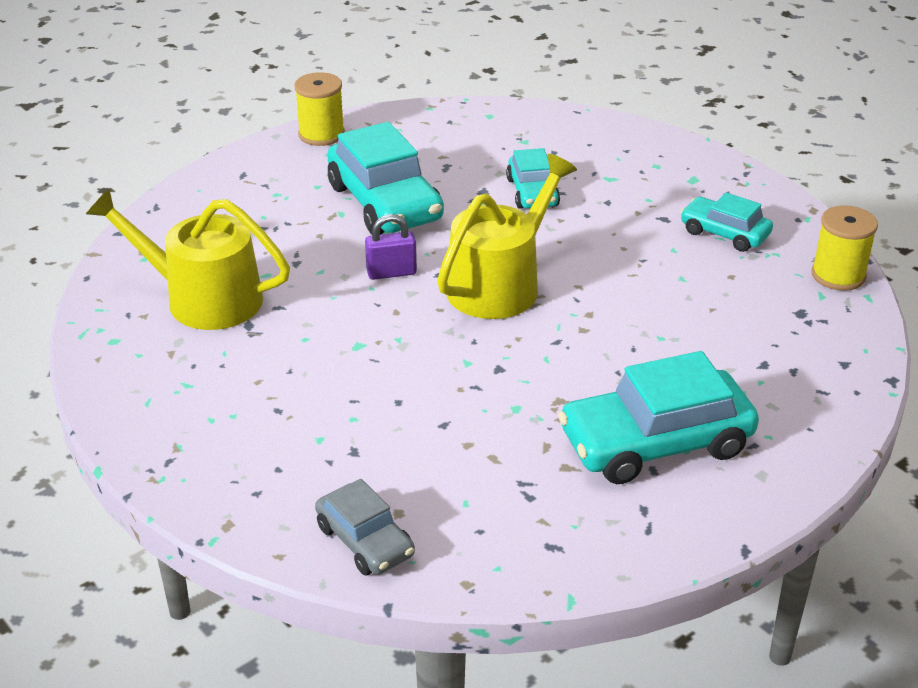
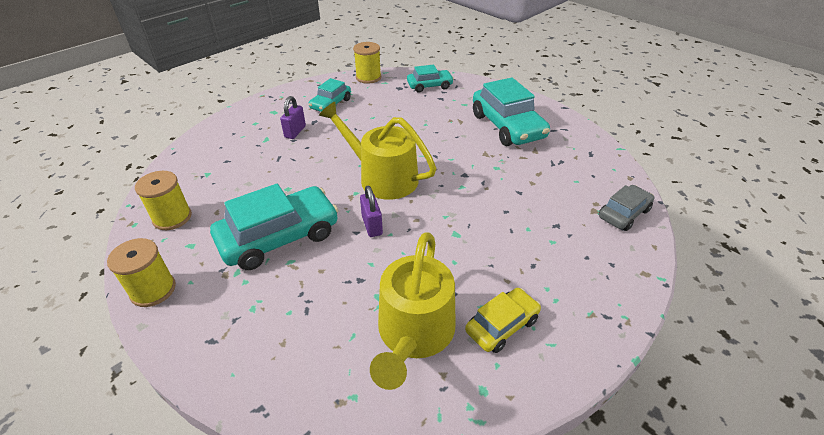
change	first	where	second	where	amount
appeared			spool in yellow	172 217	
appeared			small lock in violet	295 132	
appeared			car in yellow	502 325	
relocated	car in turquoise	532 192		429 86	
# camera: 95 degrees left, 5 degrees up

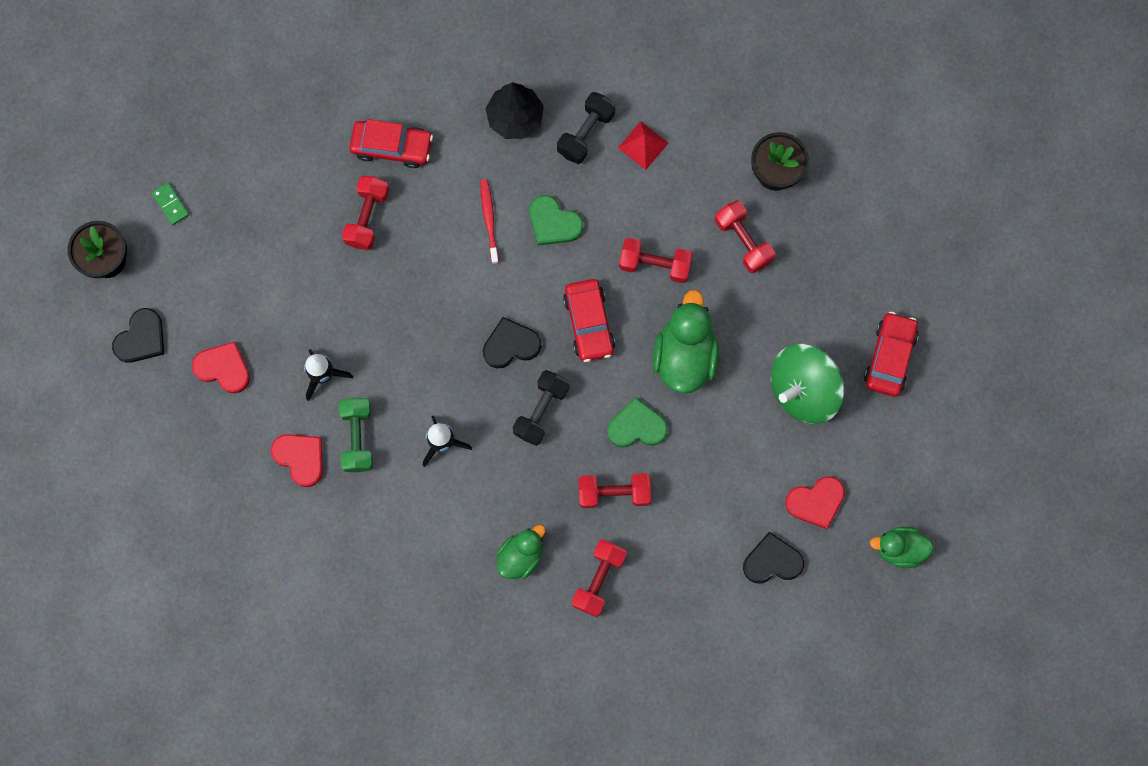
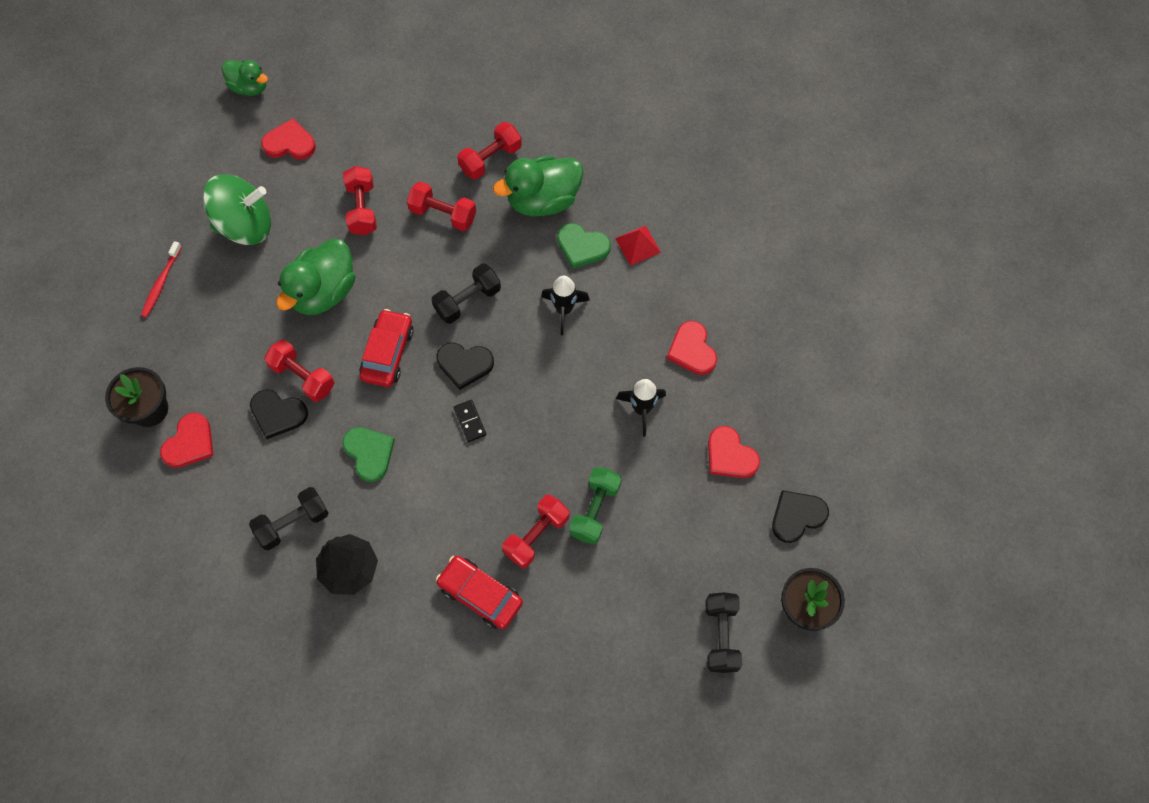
change	first	where	second	where	amount
missing	car in red	889 357			
appeared			heart in red	190 443	
appeared			domino tile in ebony	470 421	
relocated	dumbbell in green	357 438		595 510	
relocated	toothbrush in red	489 220		161 283	
relocated	heart in green	637 426		582 246	
relocated	pyramid in red	643 145		638 245	
relocated	dumbbell in red	743 241		362 209	
relocated	heart in ebony	772 561		278 414	
exchanged	domino tile in green	170 204	dumbbell in ebony	721 635	
size	rubber duck in green	521 556		543 200	x1.62
# camera: 155 degrees left, 10 degrees down

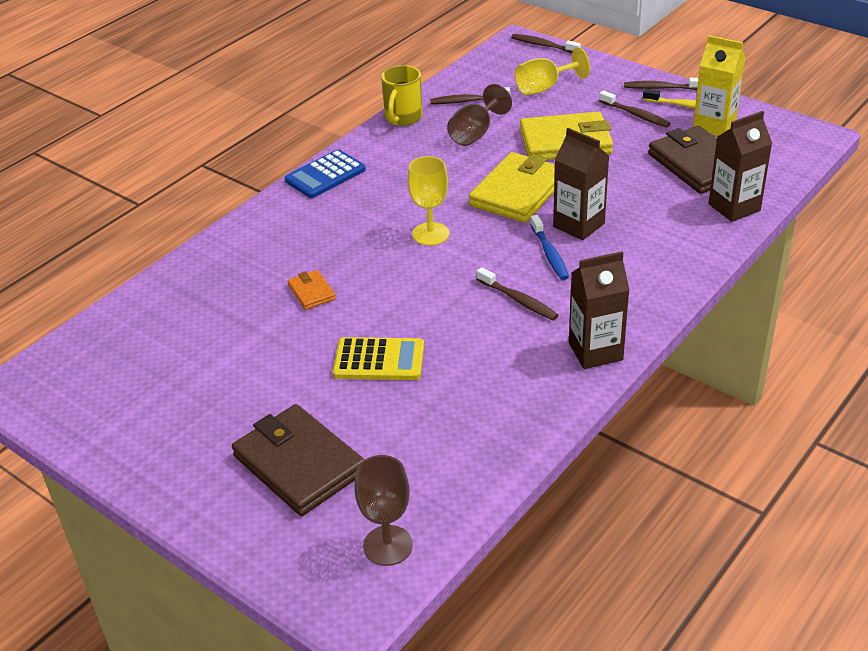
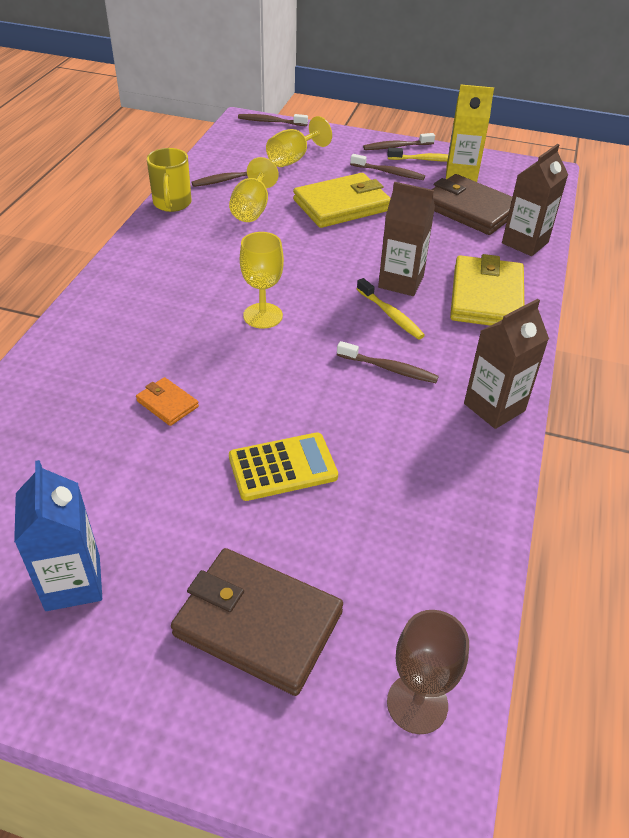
change	first	where	second	where	amount
missing	pocket calculator in royal blue	325 175			
appeared			juice carton in royal blue	73 583	
relocated	card wallet in yellow	518 192		486 297	
colour	goblet in brown	475 134	goblet in yellow	252 209	
colour	toothbrush in royal blue	549 254	toothbrush in yellow	391 315	
# camera: 25 degrees left, 5 degrees up

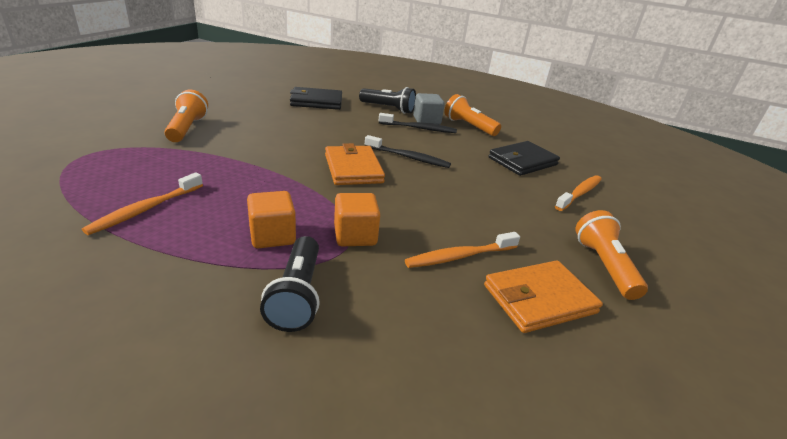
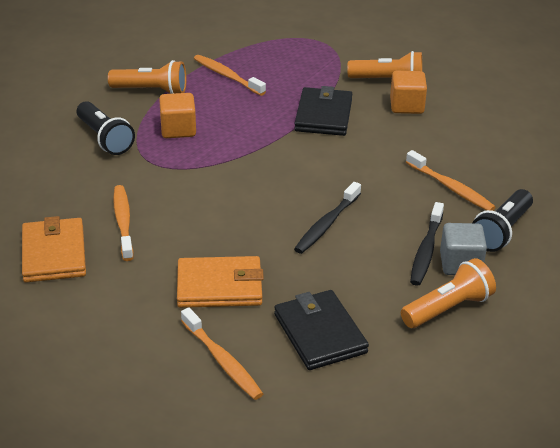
change	first	where	second	where	amount
appeared			toothbrush in orange	451 188	
relocated	card wallet in ebony	316 101		323 115	
relocated	card wallet in orange	353 168		220 286	
relocated	cube in orange	355 235		406 106	
relocated	torch in orange	604 266		151 91	
spun	torch in ebony	297 295		104 138	135 degrees counterclockwise
# camera: 105 degrees right, 5 degrees up

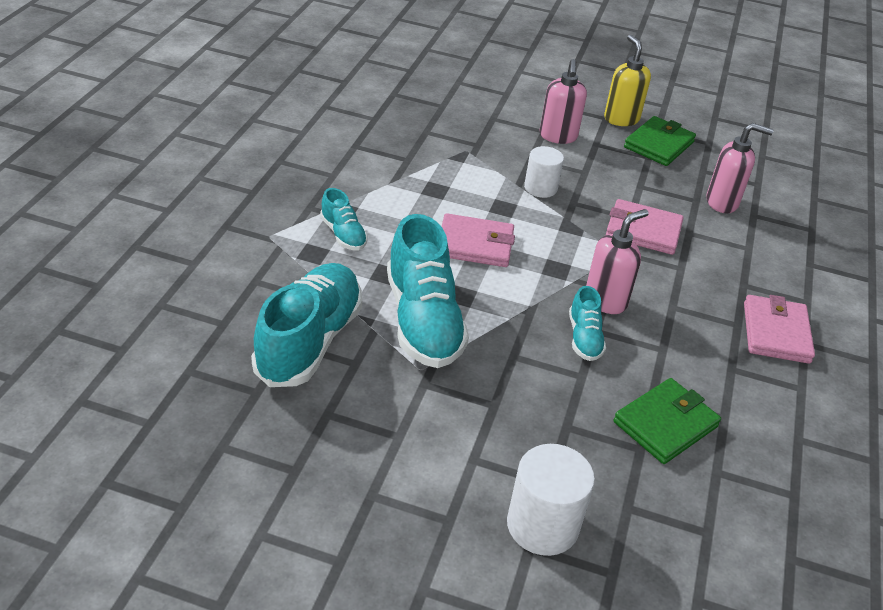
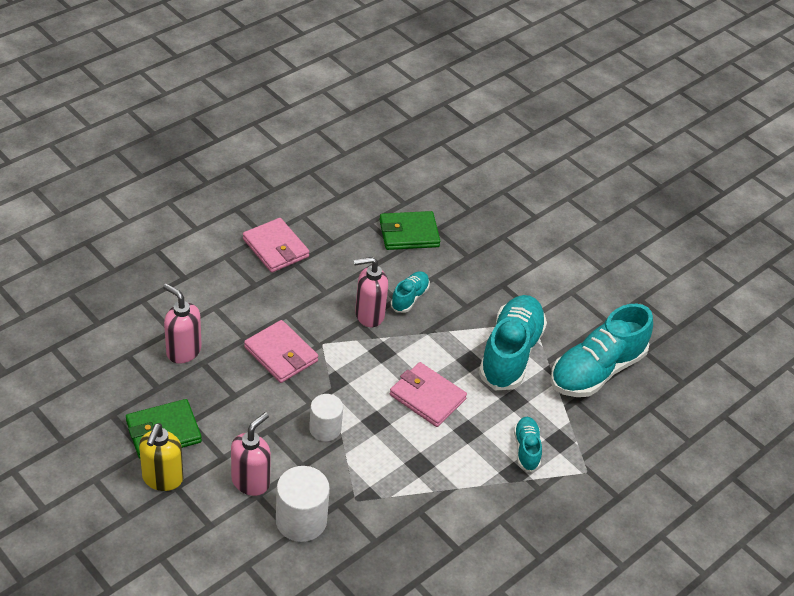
change	first	where	second	where	amount
relocated	cylinder shape in snow-white	542 525		301 520	
spun	card wallet in rose-pink	776 333		275 248	75 degrees counterclockwise
# camera: 150 degrees left, 5 degrees up

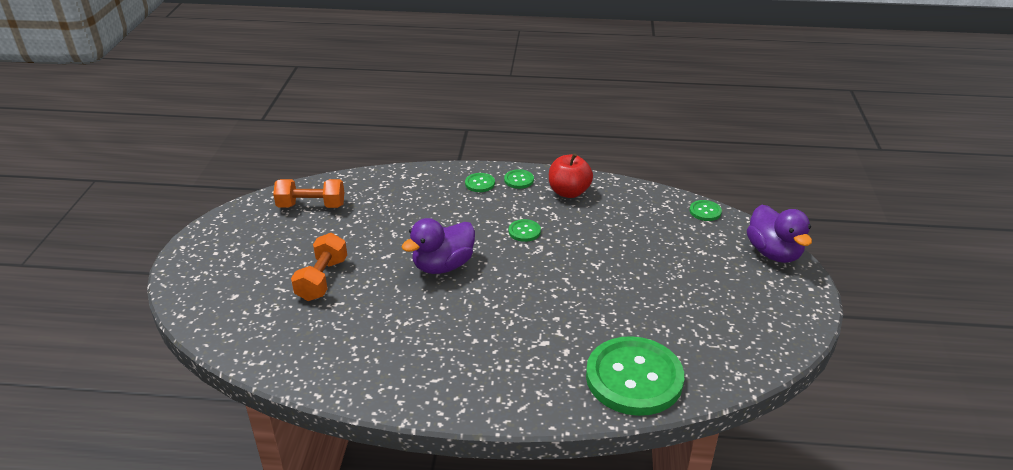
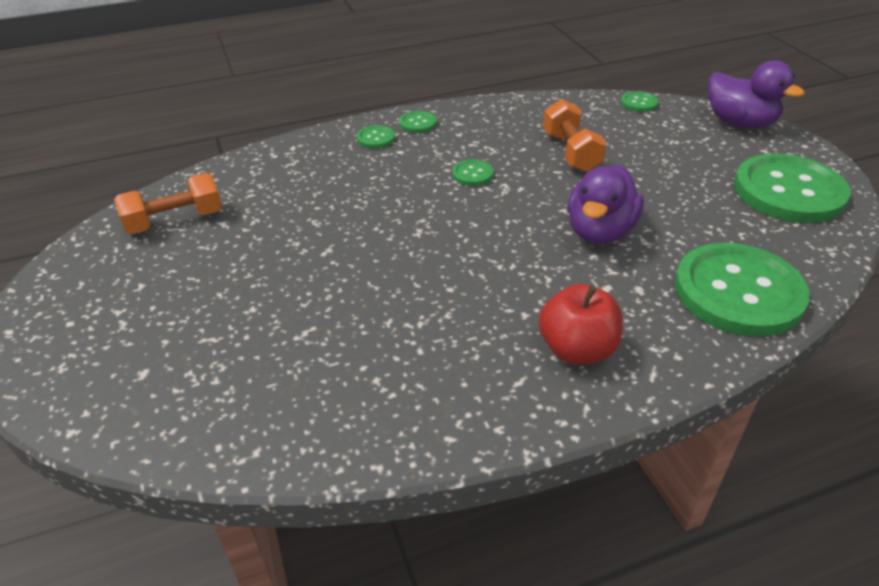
change	first	where	second	where	amount
appeared			shirt button in green	788 191	
relocated	dumbbell in orange	322 279		571 152	
relocated	rubber duck in violet	443 266		600 232	
relocated	apple fruit in red	569 192		577 349	
# camera: 25 degrees left, 5 degrees up

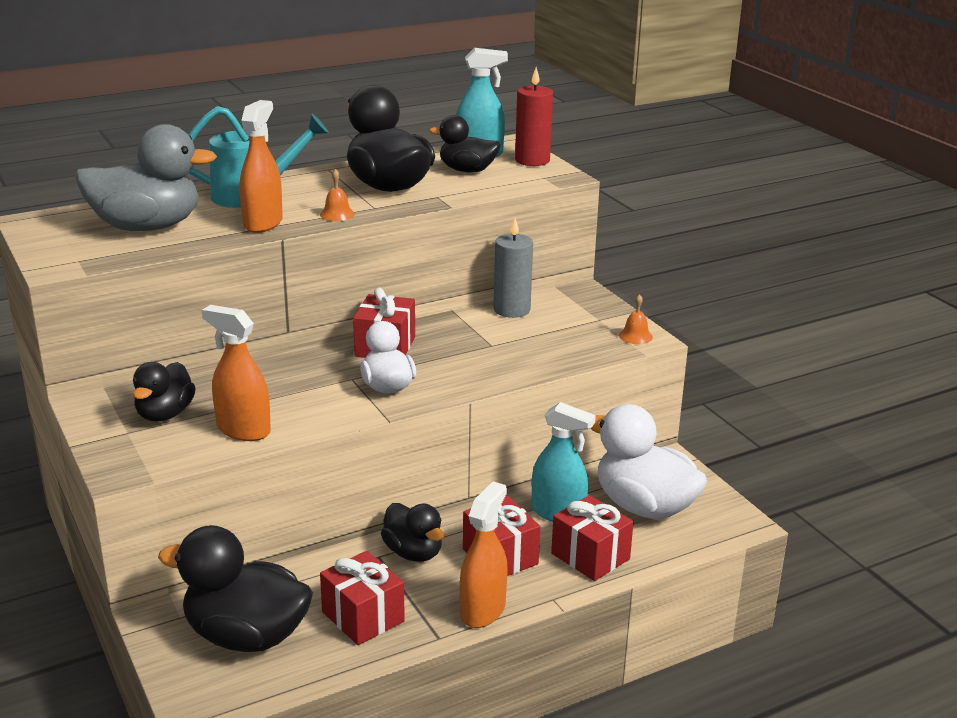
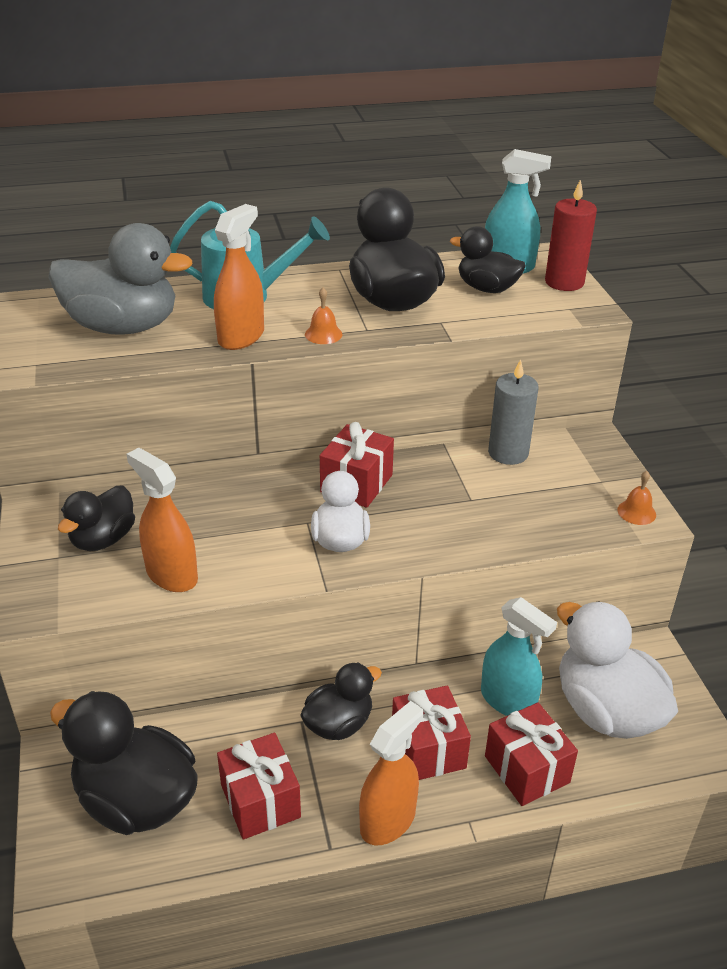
change	first	where	second	where	amount
spun	rubber duck in ebony	413 552		339 724	105 degrees counterclockwise
# camera: 15 degrees right, 10 degrees up

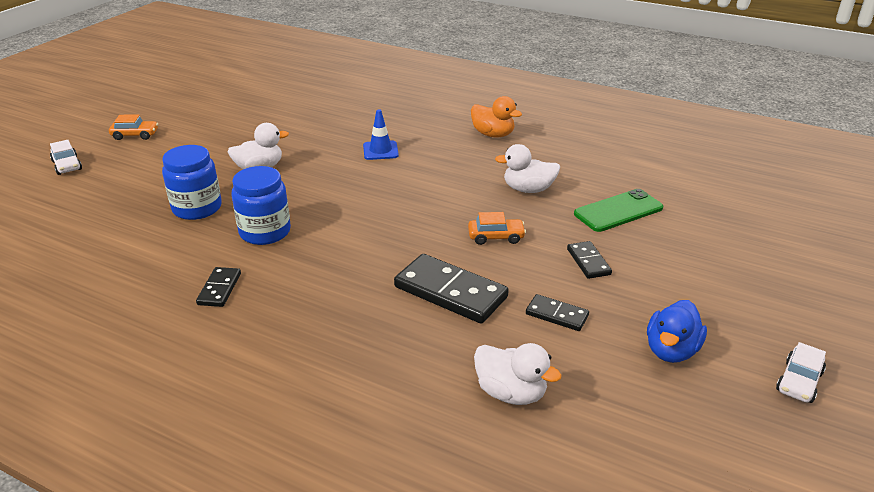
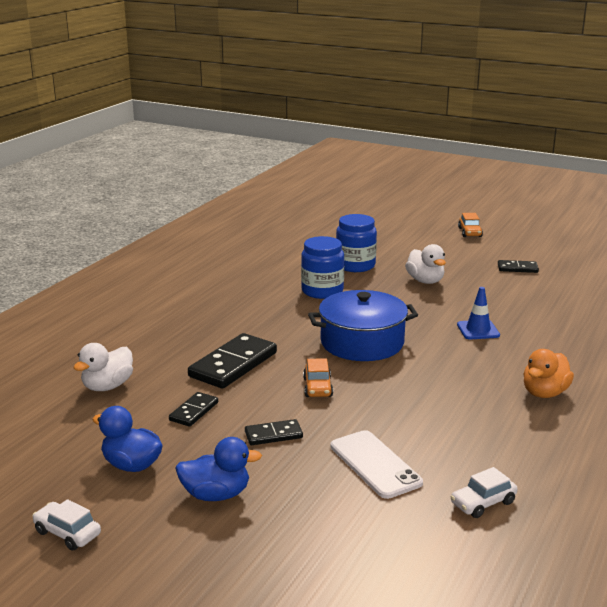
change	first	where	second	where	amount
missing	rubber duck in snow-white	528 189			
appeared			rubber duck in royal blue	216 495	
appeared			pot in royal blue	362 342	
relocated	car in snow-white	67 165		483 503	
relocated	domino tile in ebony	219 289		517 268	
colour	mobile phone in green	618 211	mobile phone in snow-white	375 464	
# camera: 90 degrees right, 10 degrees down

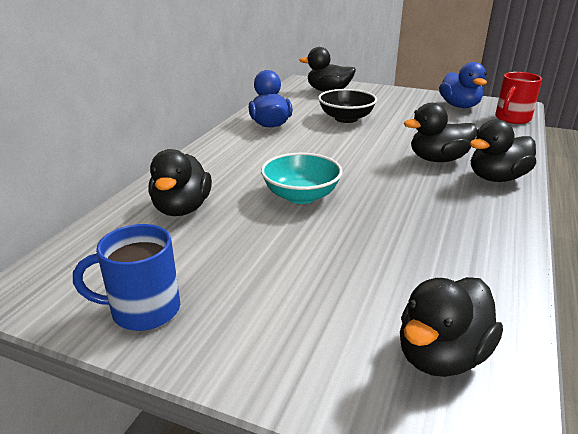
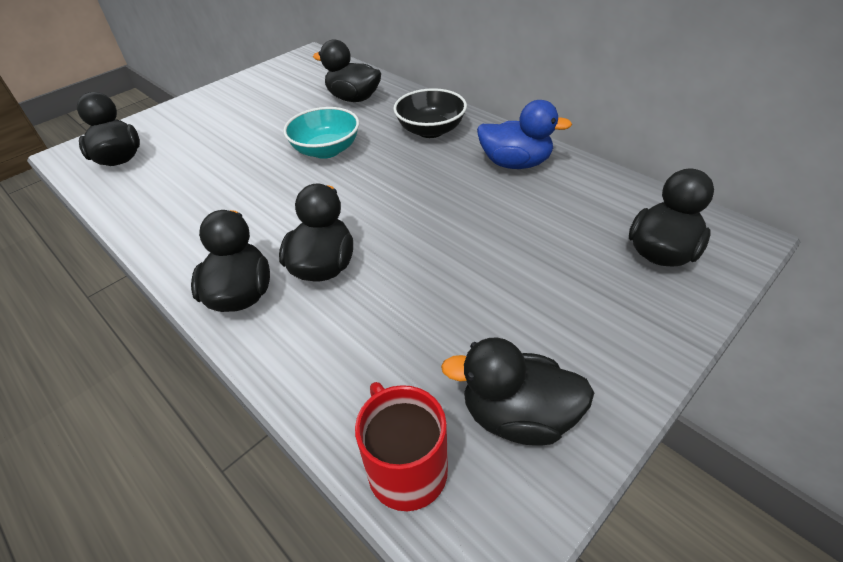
change	first	where	second	where	amount
missing	coffee mug in royal blue	143 310			
relocated	bowl in ebony	346 118		431 130	
colour	rubber duck in royal blue	459 106	rubber duck in ebony	517 416	
# camera: 115 degrees right, 15 degrees up

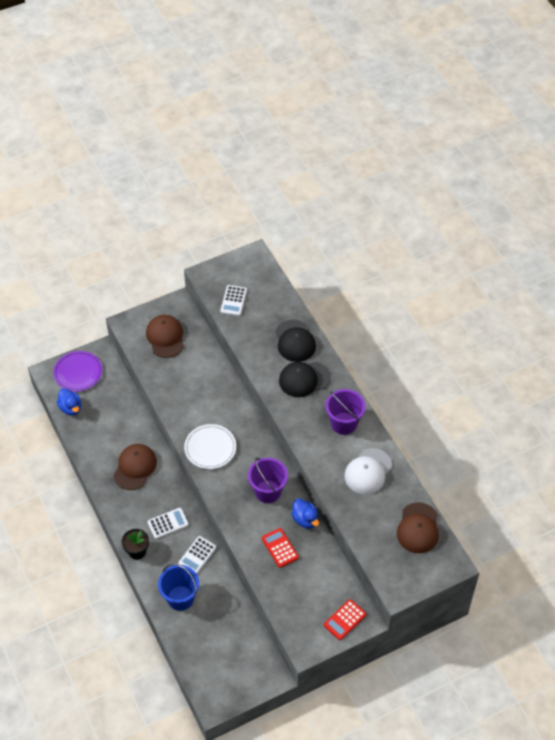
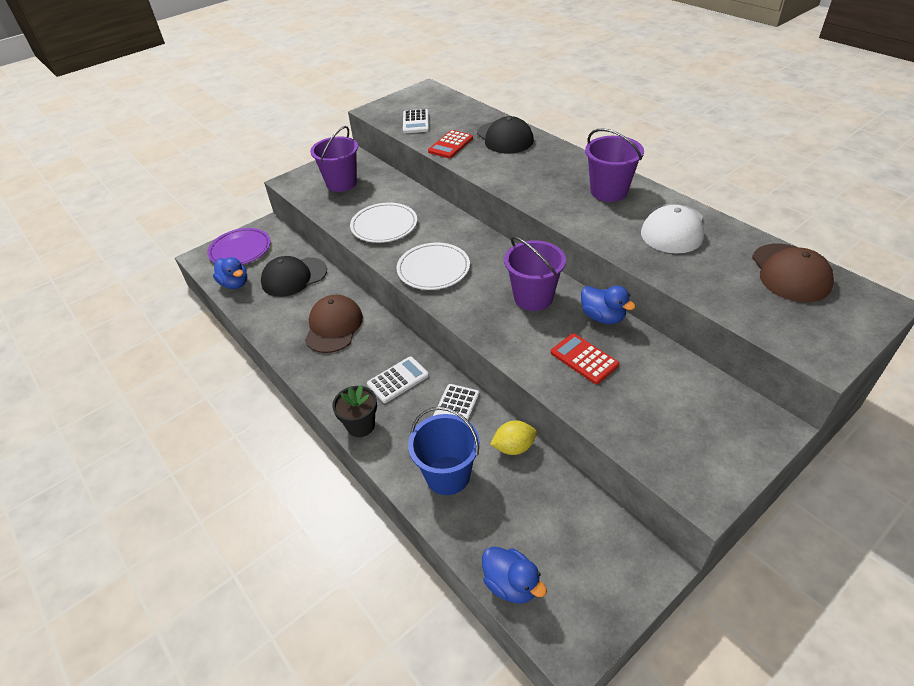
change	first	where	second	where	amount
appeared			dinner plate in snow-white	384 225	
appeared			rubber duck in royal blue	511 584	
appeared			citrus fruit in yellow	514 447	
relocated	baseball cap in ebony	304 379		294 277	
relocated	pocket calculator in red	345 620		450 145	
exchanged	baseball cap in brown	165 337	bucket in violet	341 183	
# camera: 10 degrees left, 10 degrees down

